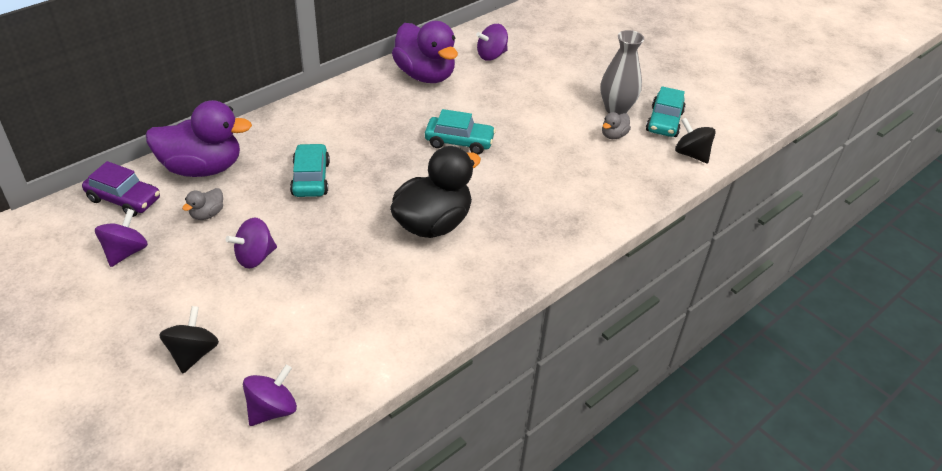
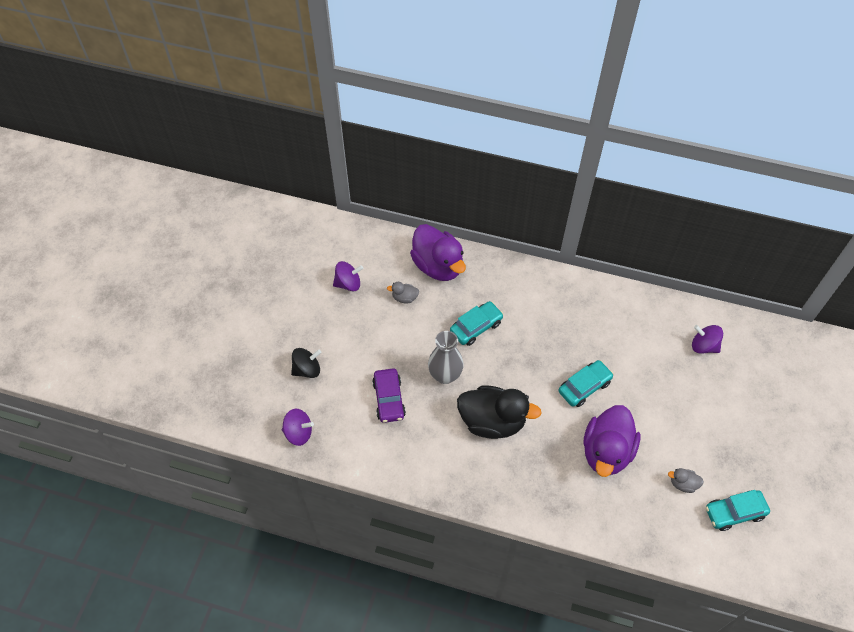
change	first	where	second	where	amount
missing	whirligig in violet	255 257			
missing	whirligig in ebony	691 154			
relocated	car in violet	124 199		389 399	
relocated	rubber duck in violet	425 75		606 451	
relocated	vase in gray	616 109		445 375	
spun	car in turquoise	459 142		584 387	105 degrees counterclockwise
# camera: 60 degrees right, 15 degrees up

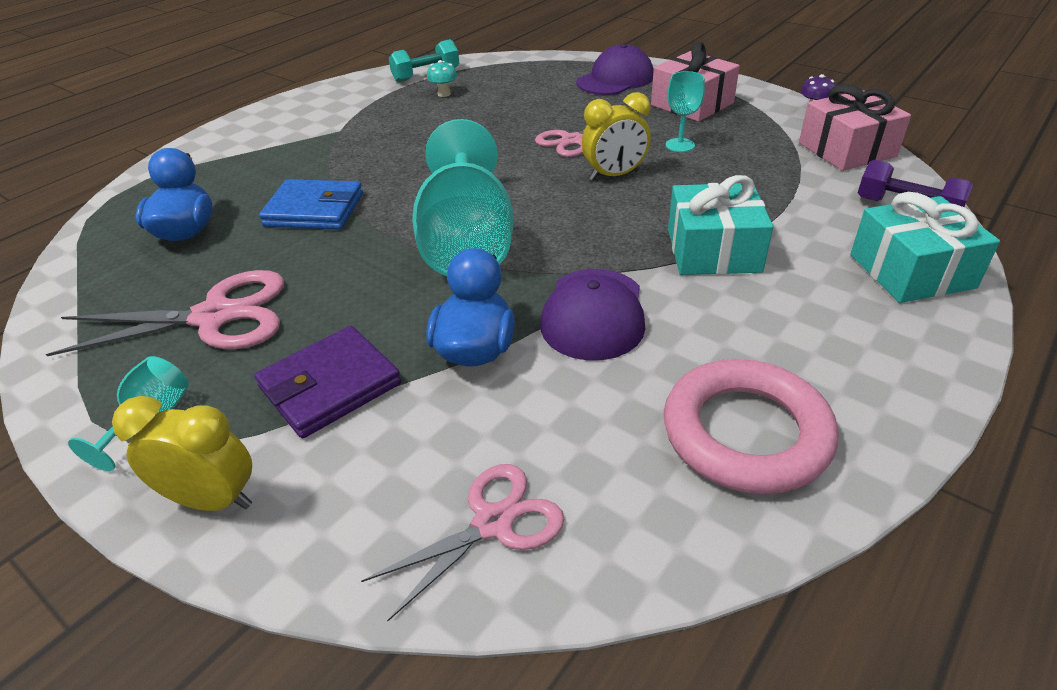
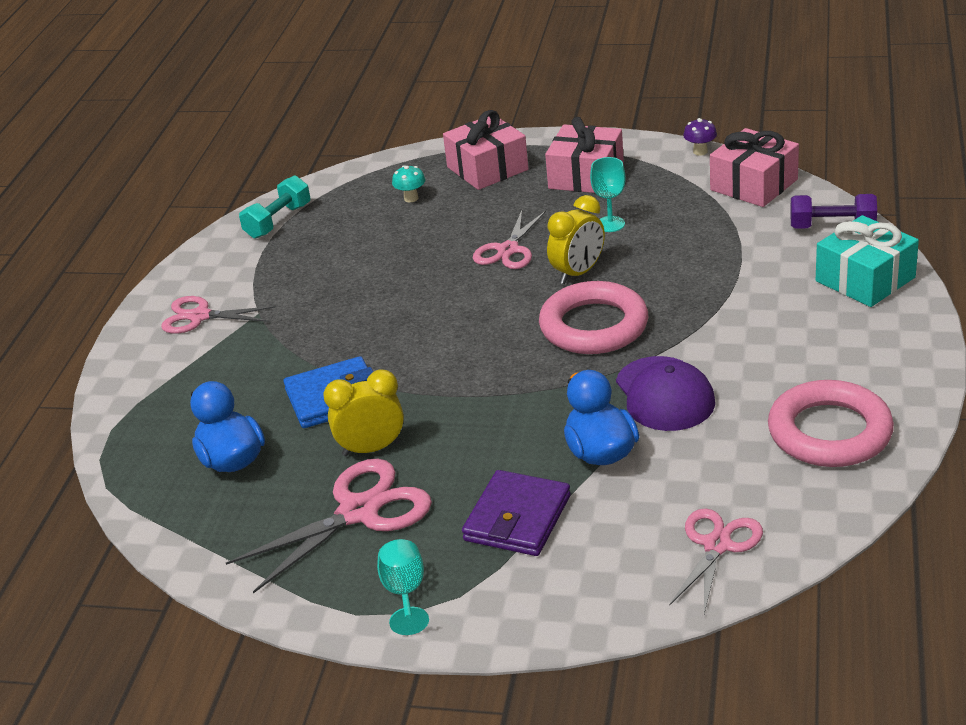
change	first	where	second	where	amount
missing	goblet in turquoise	467 243			
missing	wrapped gift in turquoise	713 250			
appeared			shears in rose-pink	200 316	
appeared			ring in rose-pink	594 326	
relocated	bedside clock in yellow	212 500		371 449	
relocated	fungus in turquoise	444 94		411 198	
exchanged	baseball cap in violet	615 79	wrapped gift in rose-pink	487 168	
# camera: 25 degrees left, 5 degrees down

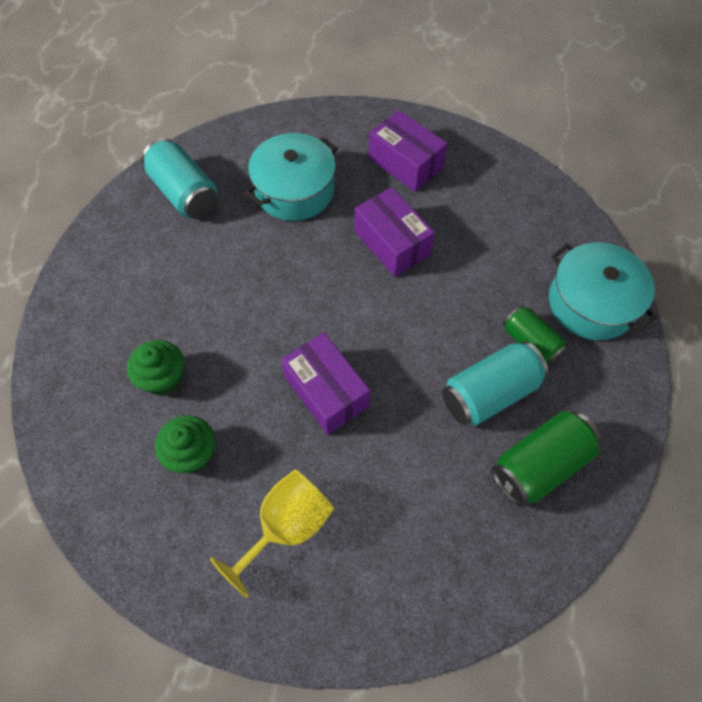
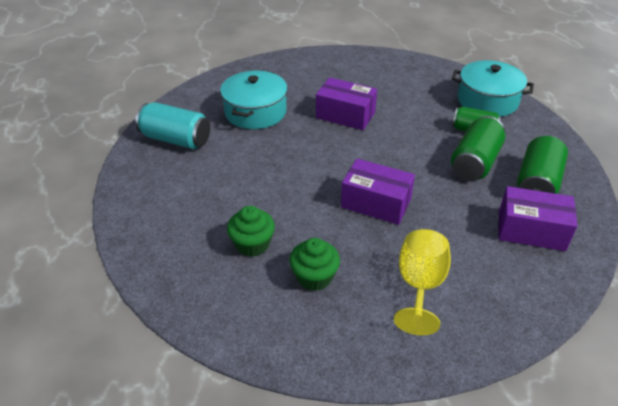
change	first	where	second	where	amount
relocated	package in violet	405 163		531 230	
colour	can in turquoise	489 393	can in green	475 162	
# camera: 30 degrees left, 20 degrees down

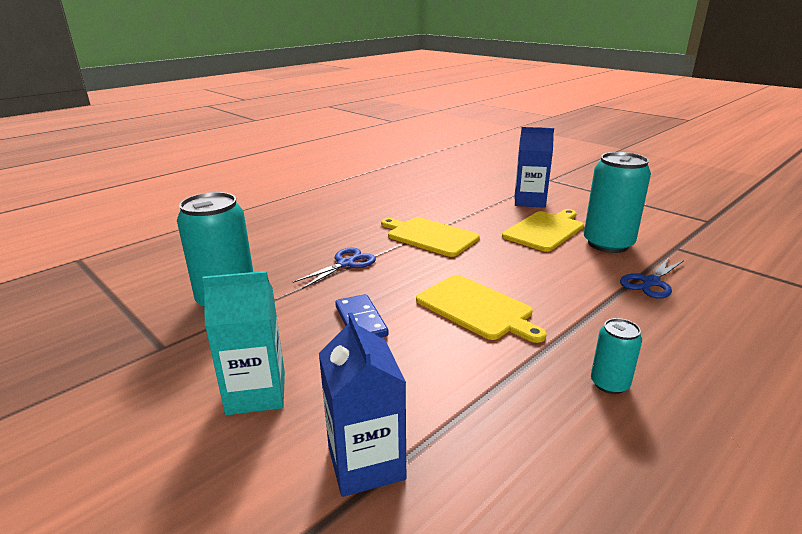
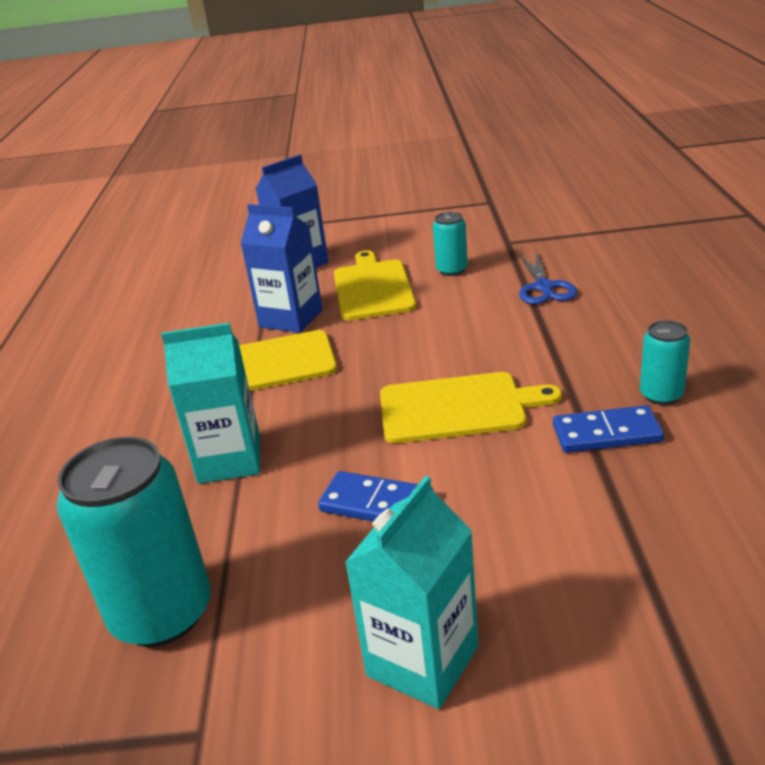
change	first	where	second	where	amount
appeared			domino tile in royal blue	606 433	
relocated	juice carton in royal blue	366 463		291 318	
exchanged	shears in royal blue	345 264	juice carton in turquoise	229 460	
size	can in turquoise	608 244		452 270	x0.51
# camera: 45 degrees left, 5 degrees up

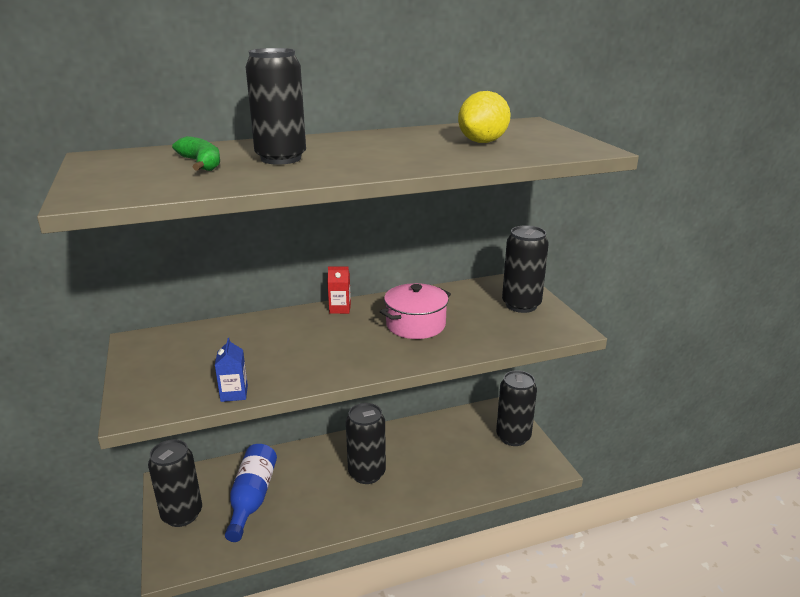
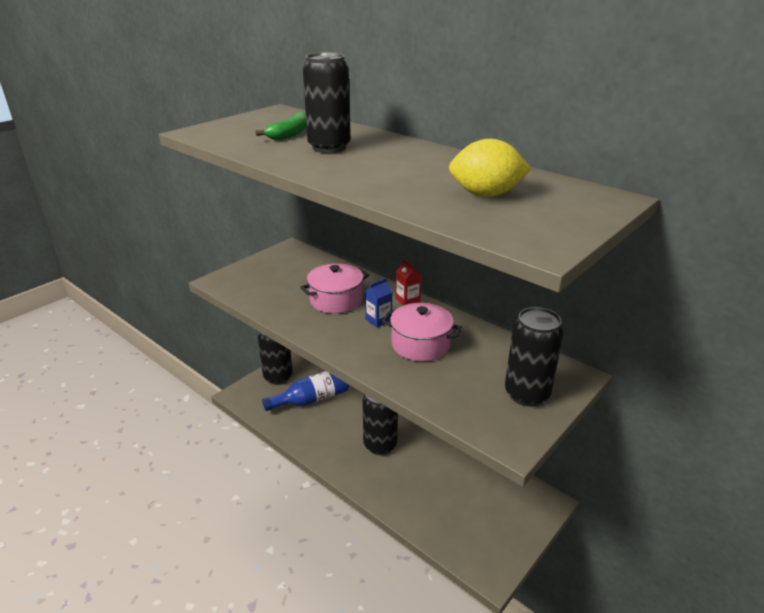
change	first	where	second	where	amount
missing	can in ebony	513 437			
appeared			pot in rose-pink	336 300	
relocated	juice carton in royal blue	234 393		378 320	
# camera: 60 degrees right, 5 degrees up

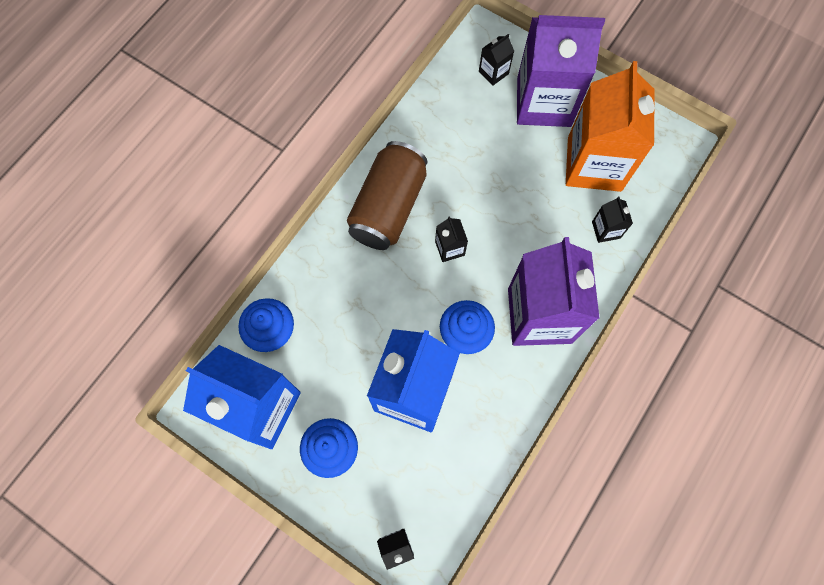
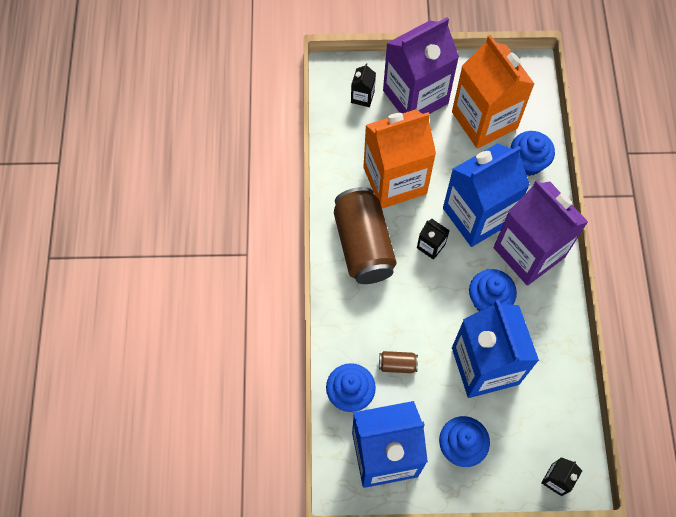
change	first	where	second	where	amount
appeared			juice carton in orange	395 180	
appeared			can in brown	397 365	
appeared			juice carton in royal blue	477 215	
exchanged	juice carton in ebony	606 230	cupcake in royal blue	527 162	
# camera: 35 degrees left, 5 degrees down

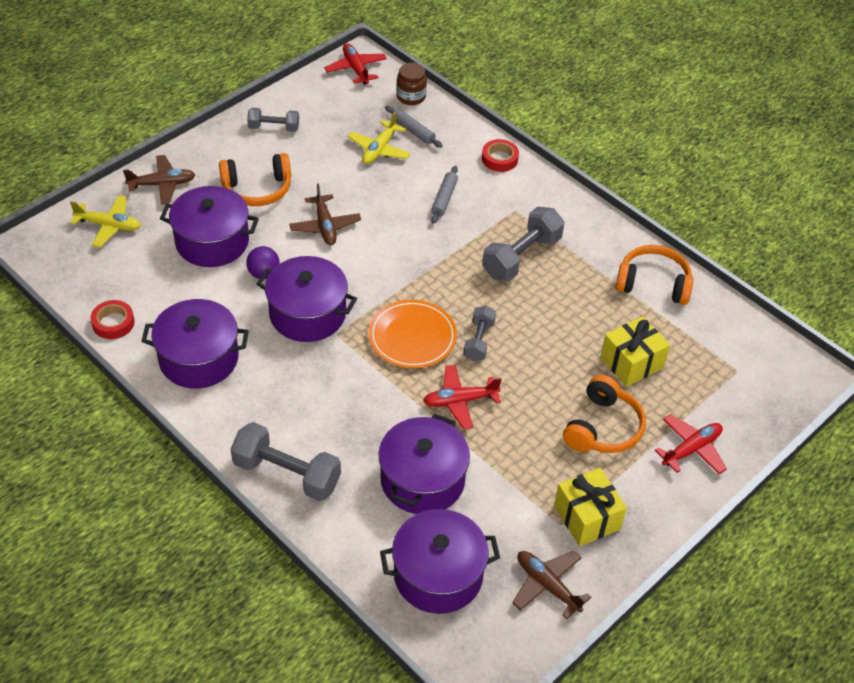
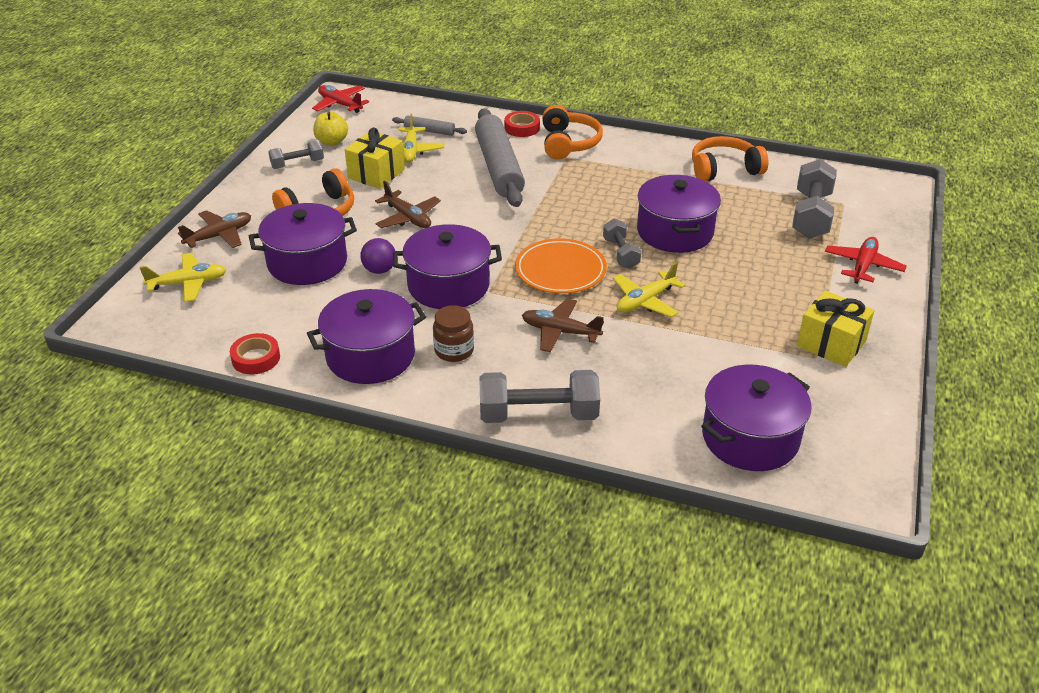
change	first	where	second	where	amount
appeared			apple fruit in yellow	332 142	
relocated	pot in violet	422 480		675 232	
relocated	jam jar in brown	411 97		454 350	
relocated	dumbbell in gray	521 257		811 215	
relocated	aeroplane in brown	547 585		560 332	
relocated	headset in orange	603 427		568 143	
relocated	wrapped gift in yellow	631 363		376 174	
colour	aeroplane in red	460 401	aeroplane in yellow	645 301	
size	pastry roller in gray	444 198		499 167	x2.20
# camera: 25 degrees left, 10 degrees down

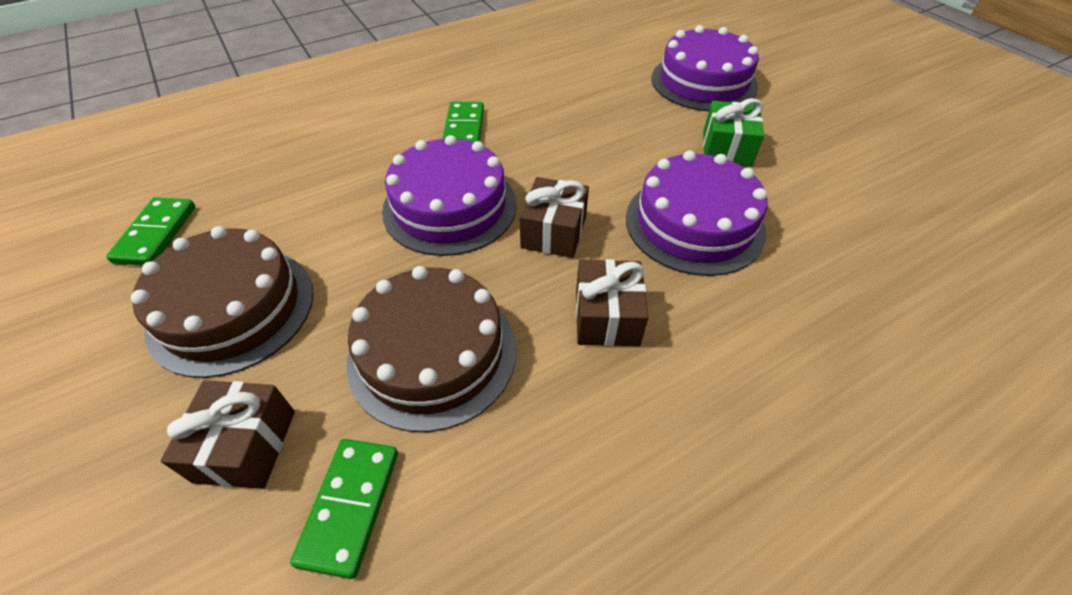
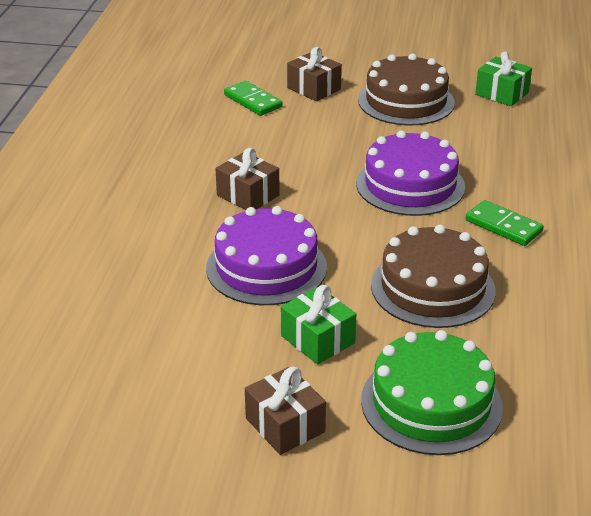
change	first	where	second	where	amount
relocated	layer cake in brown	432 353		433 288	
relocated	wrapped gift in brown	554 232		285 425	
exchanged	domino tile in green	156 234	wrapped gift in green	502 93	
colour	layer cake in violet	703 82	layer cake in green	431 403	
# camera: 130 degrees right, 15 degrees down

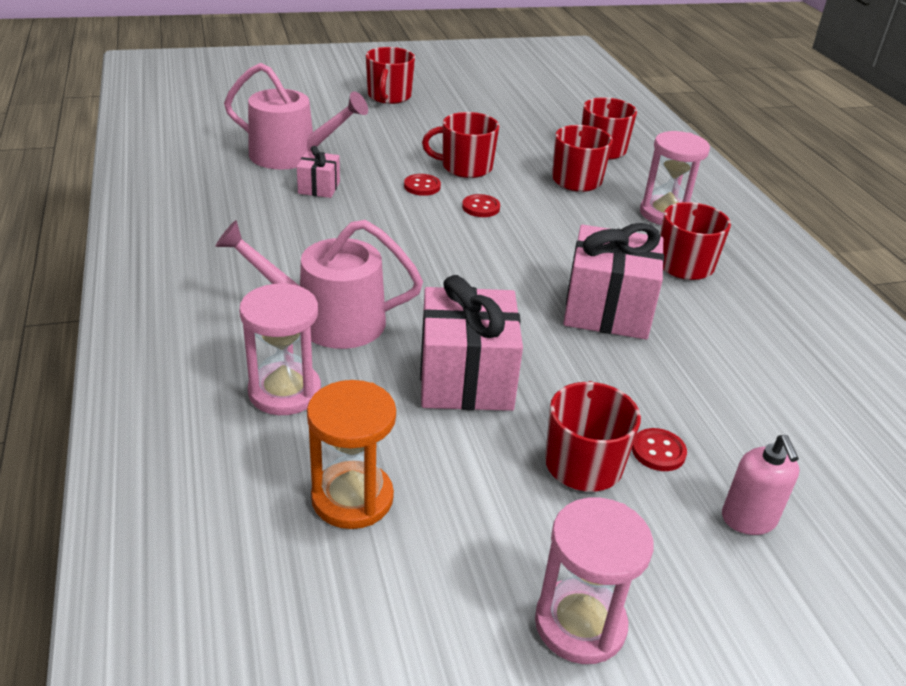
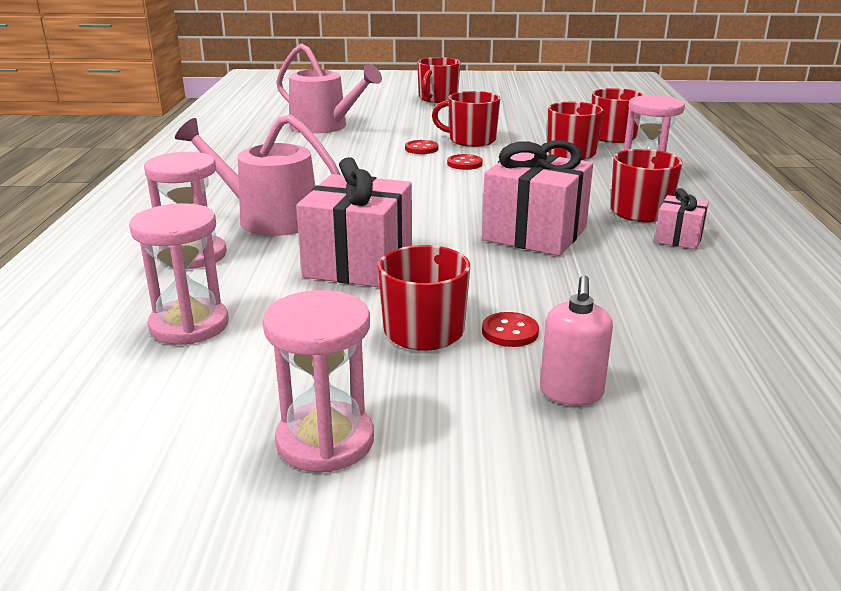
change	first	where	second	where	amount
relocated	wrapped gift in rose-pink	319 187		678 238	
colour	sand timer in orange	352 498	sand timer in rose-pink	189 325	
# camera: 20 degrees right, 10 degrees down

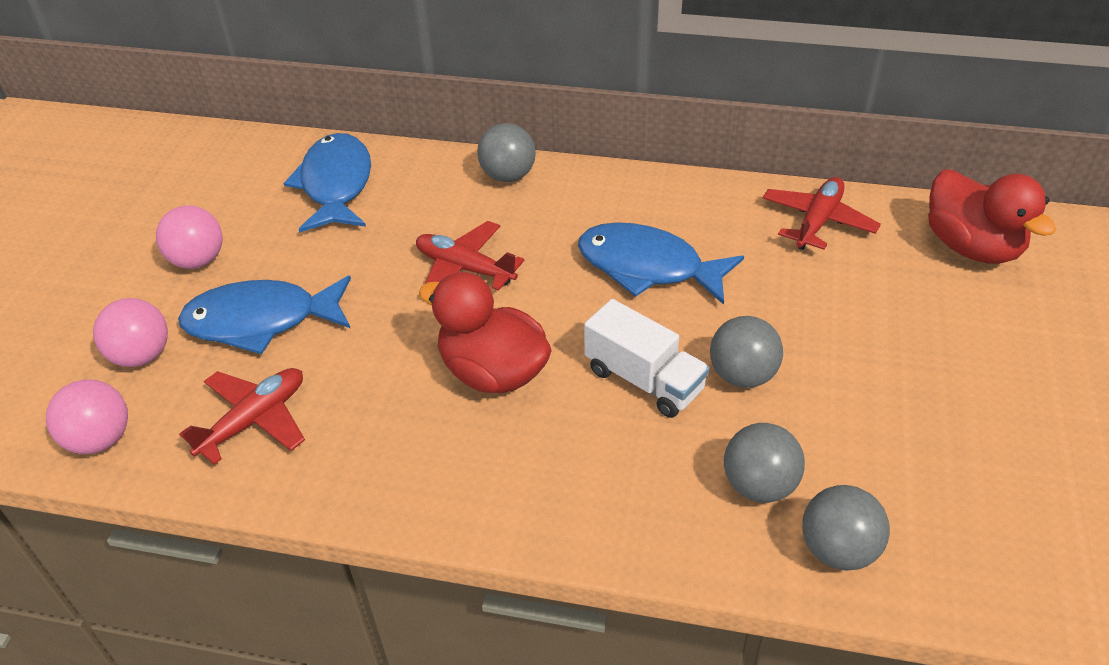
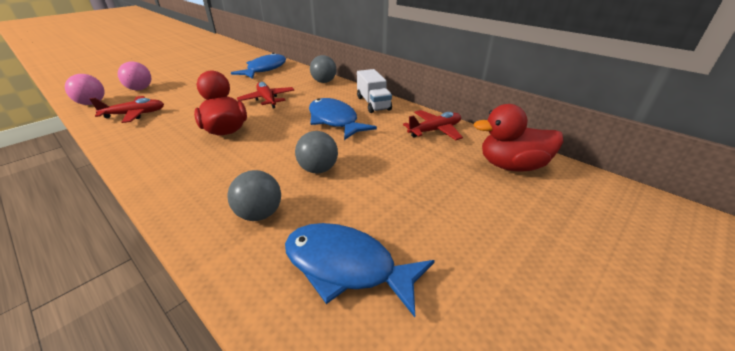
change	first	where	second	where	amount
missing	ball in rose-pink	198 260			
missing	ball in gray	838 550			
relocated	toy fish in royal blue	261 321		346 266	
relocated	truck in snow-white	644 380		373 103	
spun	rubber duck in red	971 247		511 166	90 degrees clockwise
# camera: 30 degrees right, 10 degrees down

